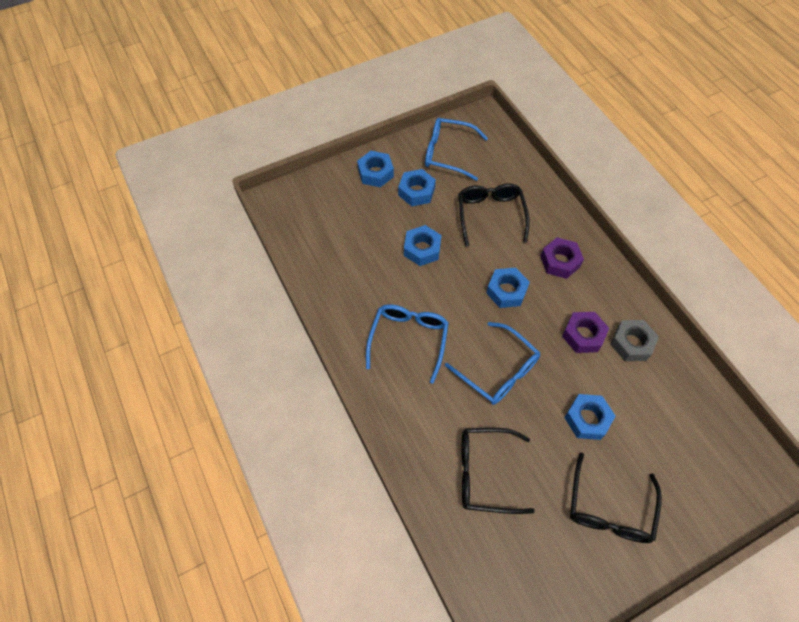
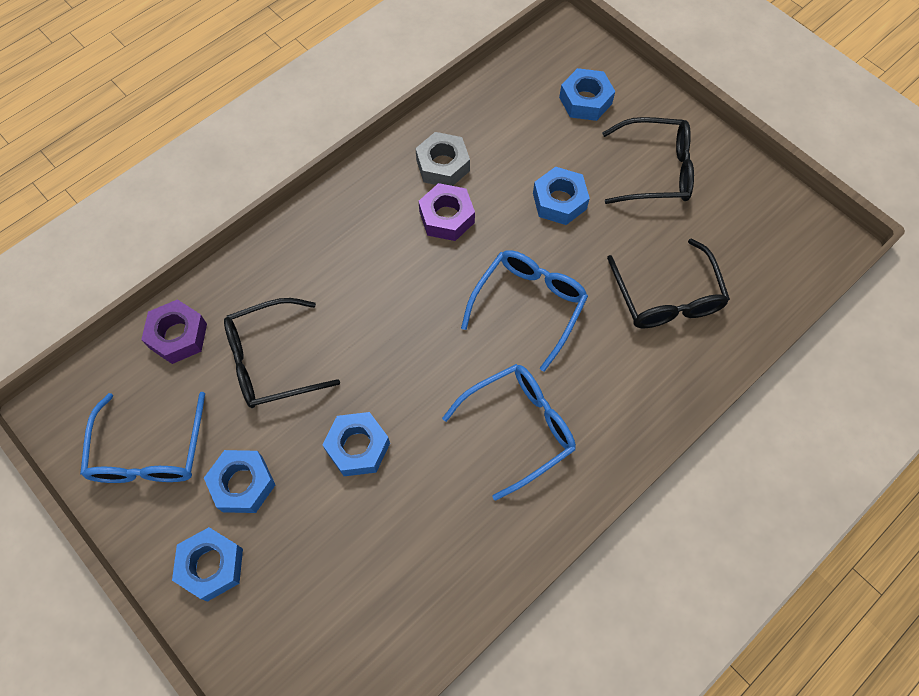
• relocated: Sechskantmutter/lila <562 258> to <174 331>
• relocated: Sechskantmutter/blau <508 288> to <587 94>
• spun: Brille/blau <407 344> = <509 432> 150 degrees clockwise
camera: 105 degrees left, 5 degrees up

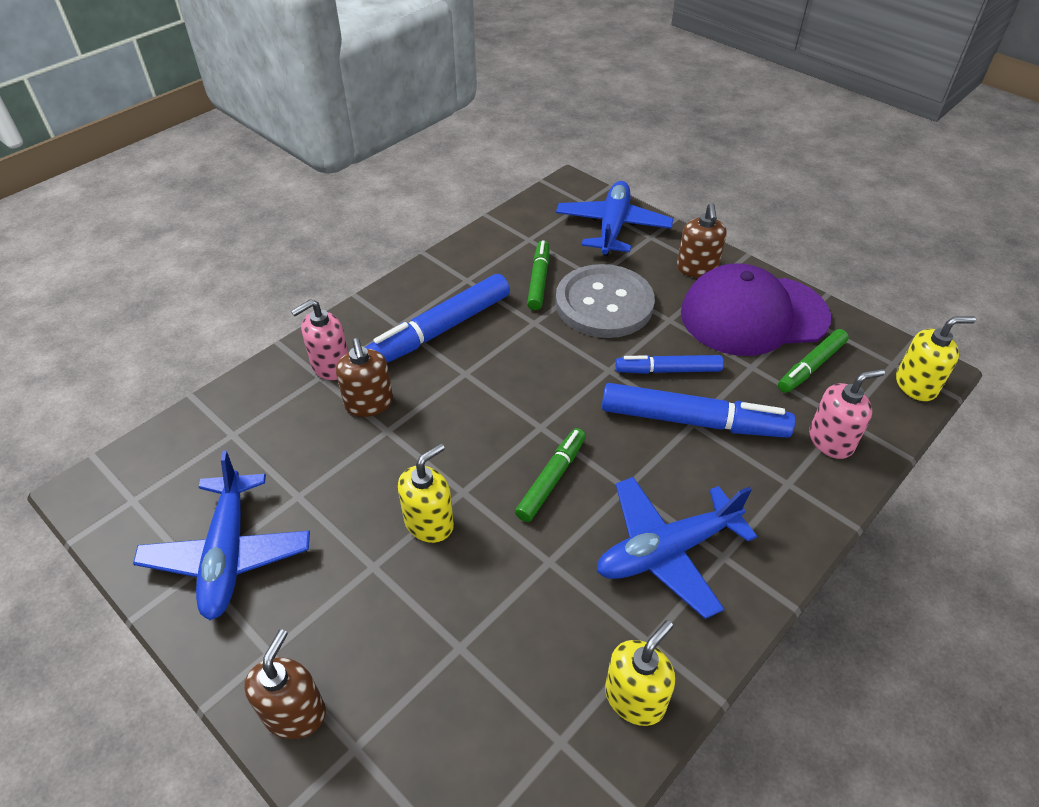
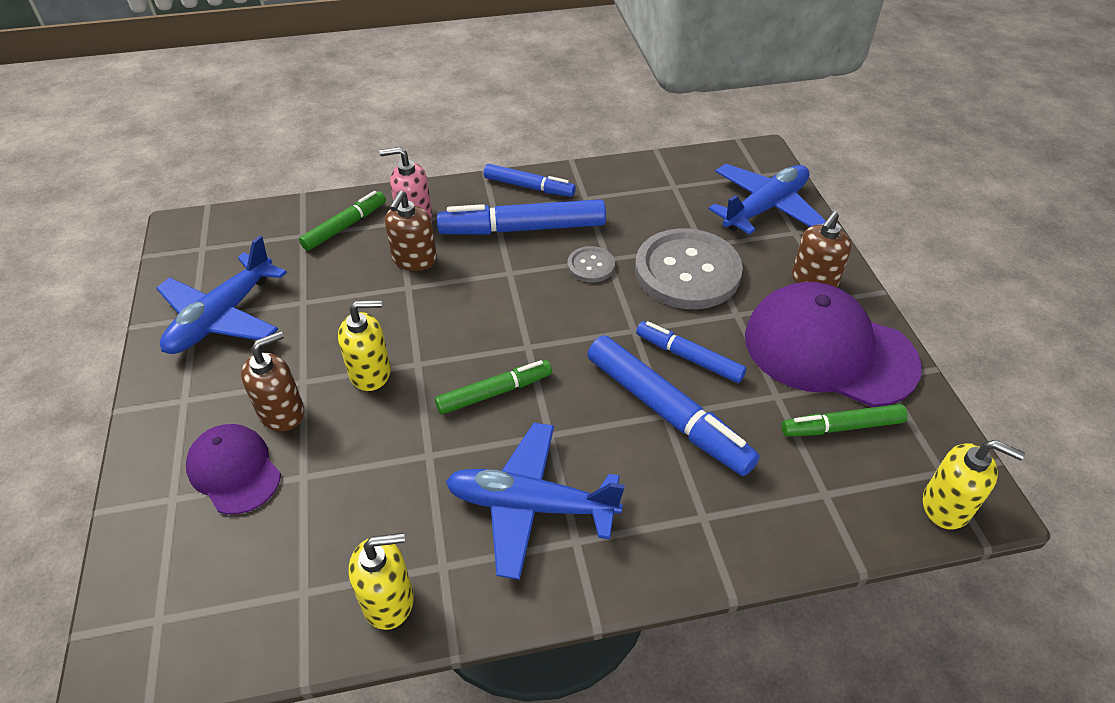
• relocated: Filzstift/grün <538 275> to <342 221>
• missing: Seifenspender/rosa <847 414>
• relocated: Seifenspender/braun <285 684> to <272 381>
• appeared: Filzstift/blau <530 180>
• appeared: Knopf/grau <591 264>
• appeared: Kappe/lila <233 469>
camera: 35 degrees right, 0 degrees up

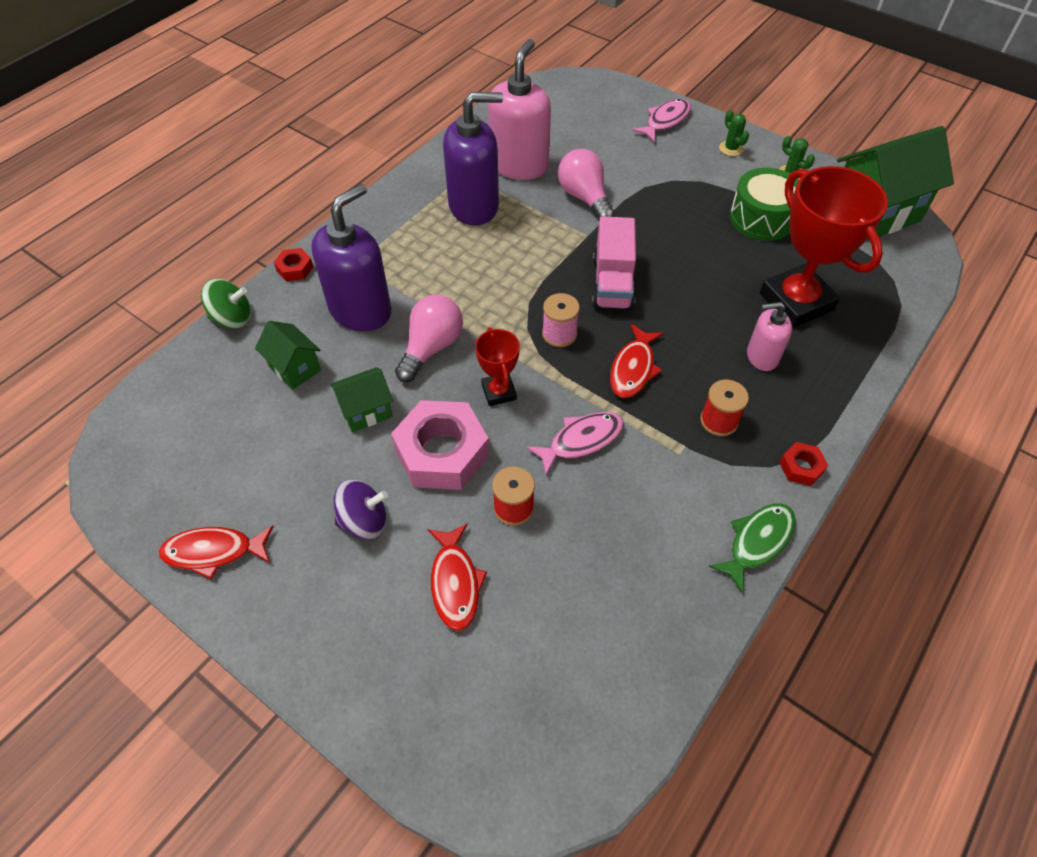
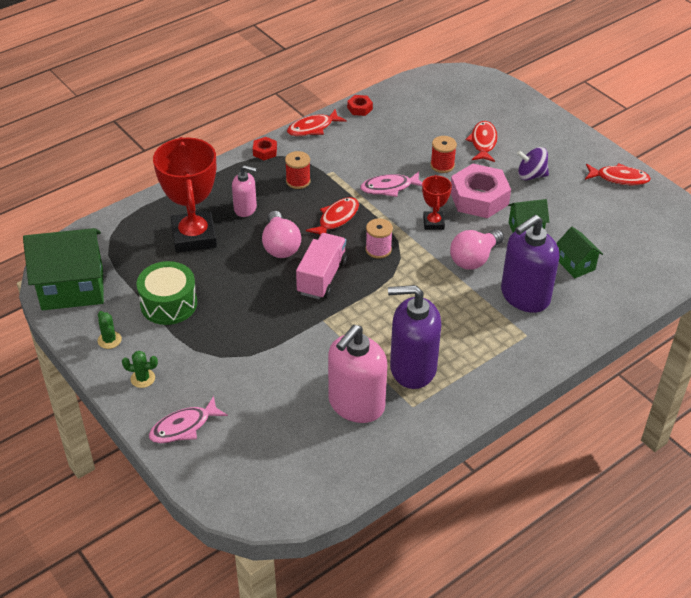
• spun: Kaktus/grün <734 133> = <140 369> 75 degrees counterclockwise
• relocated: Glühbirne/rosa <586 184> to <281 234>
• relocated: Sechskantmutter/rot <293 264> to <360 105>
• missing: Kreisel/grün <226 304>
• colour: Fisch/grün <752 548> to Fisch/rot <317 122>
camera: 165 degrees left, 10 degrees down

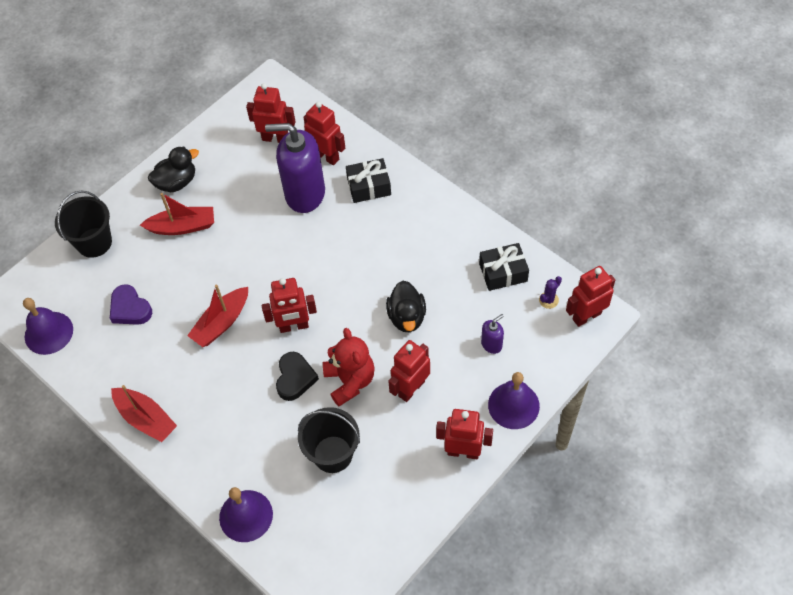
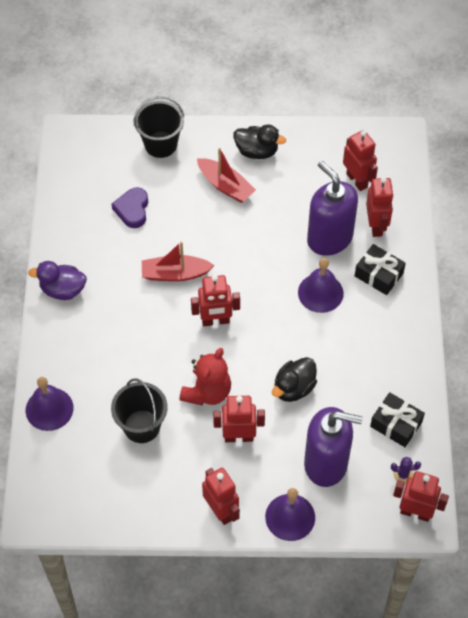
• spun: Roboter/rot <289 305> = <215 300> 45 degrees counterclockwise
• relocated: Glocke/lila <48 326> to <321 285>
• size: Seifenspender/lila <492 334> = <333 447> x2.35
• missing: Herz/schwarz <297 376>
• exchanged: Boot/rot <144 413> to Ente/lila <57 280>
camera: 45 degrees right, 0 degrees up

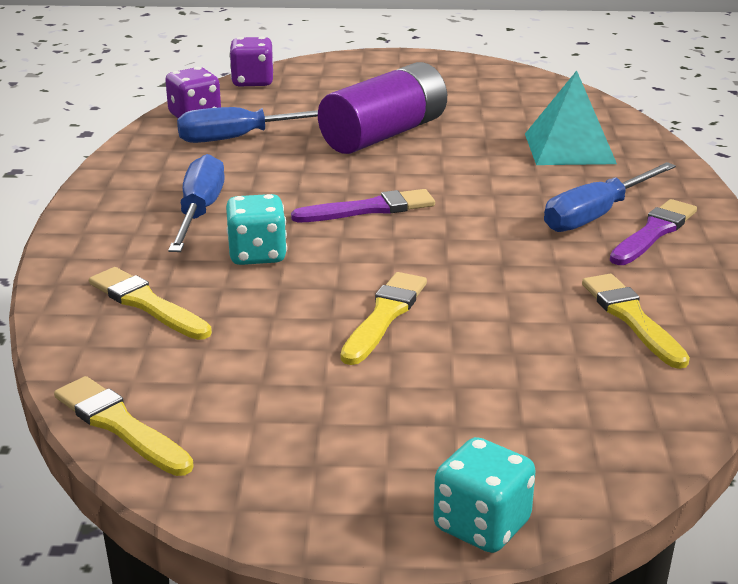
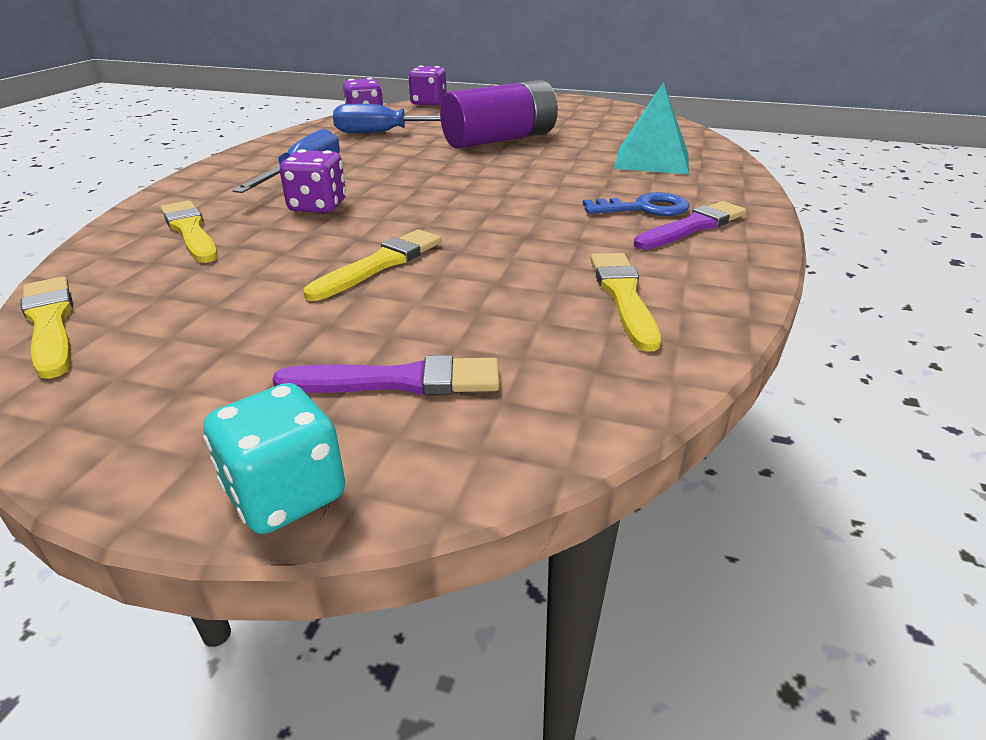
• exchanged: Schraubenzieher/blau <610 197> to Schlüssel/blau <636 204>
• relocated: Pinsel/lila <363 205> to <385 375>
• colour: Spielwürfel/türkis <256 229> to Spielwürfel/lila <313 181>
camera: 15 degrees right, 5 degrees up

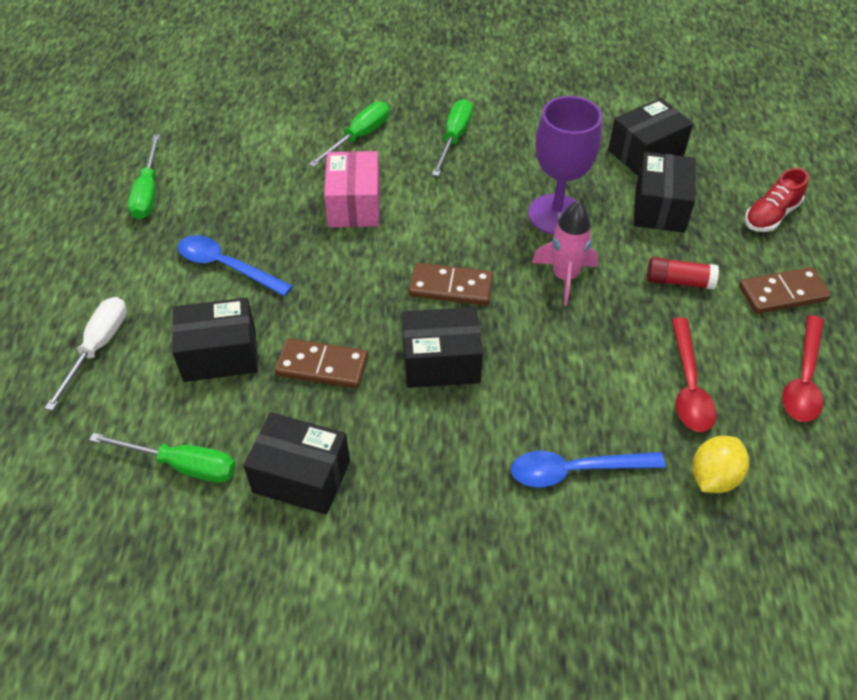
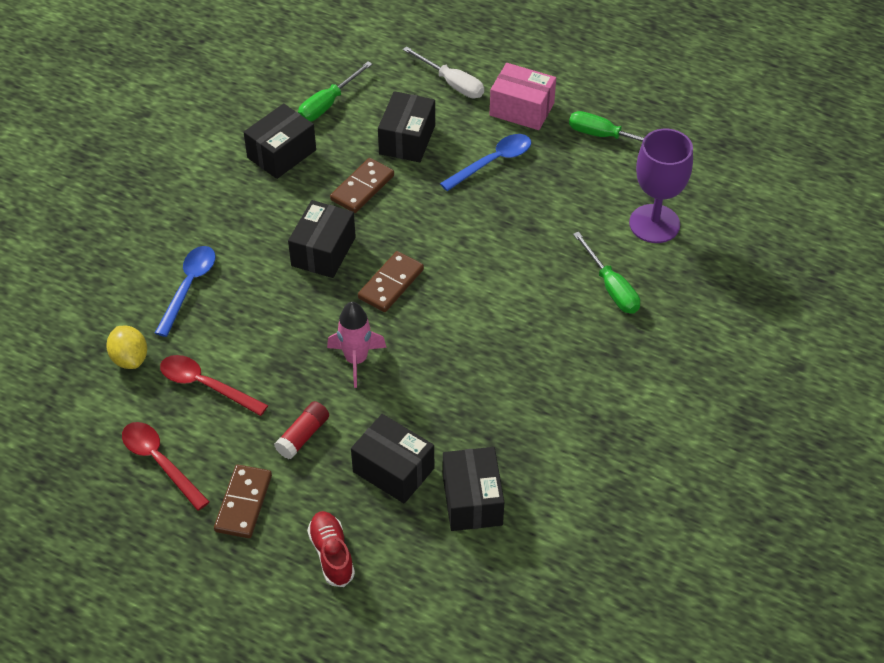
• relocated: Kelch/lila <565 165> to <661 186>
• missing: Schraubenzieher/grün <452 137>
• relocated: Schachtel/rosa <352 189> to <523 96>
camera: 115 degrees right, 0 degrees up

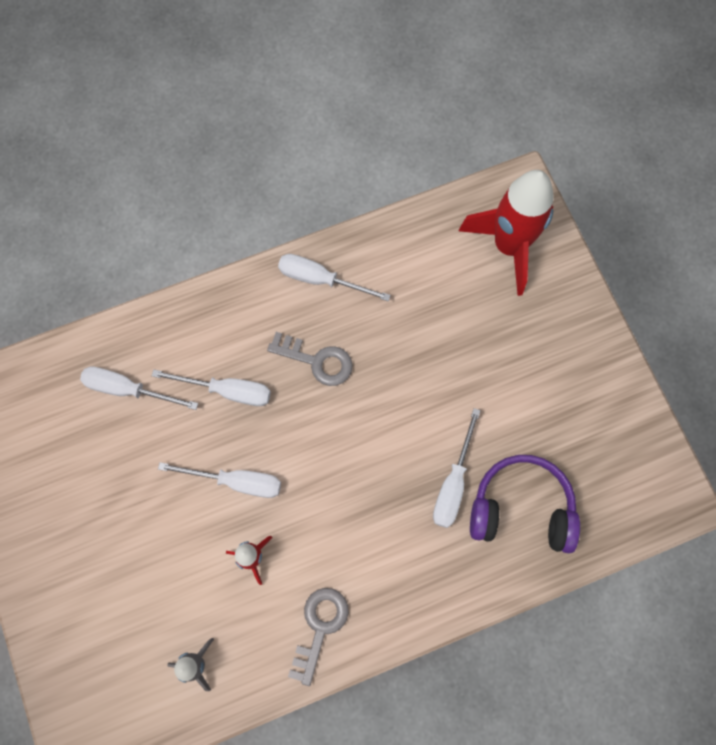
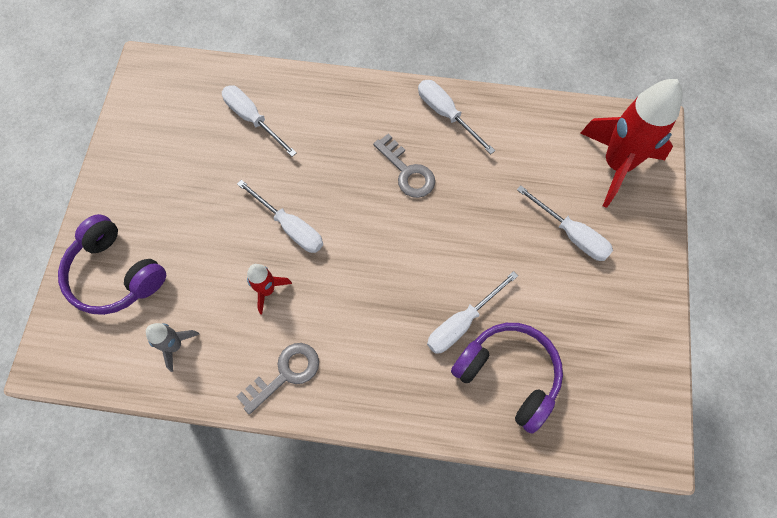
• relocated: Schraubenzieher/weiß <211 387> to <565 223>
• appeared: Kopfhörer/lila <112 264>
camera: 30 degrees right, 5 degrees down

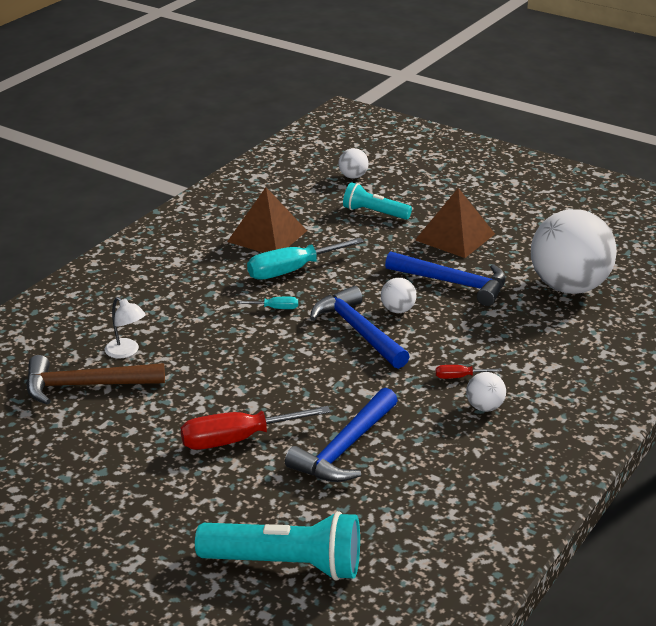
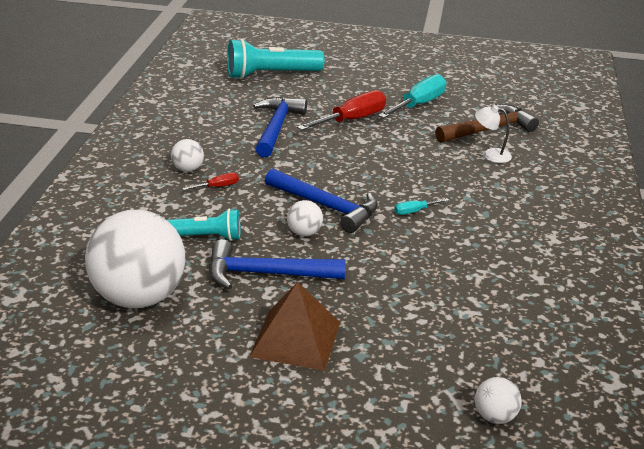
• relocated: Taschenlampe/türkis <377 201> to <204 225>
• missing: Pyramide/braun <267 220>
• relocated: Schraubenzieher/türkis <305 259> to <412 96>
camera: 155 degrees right, 0 degrees up

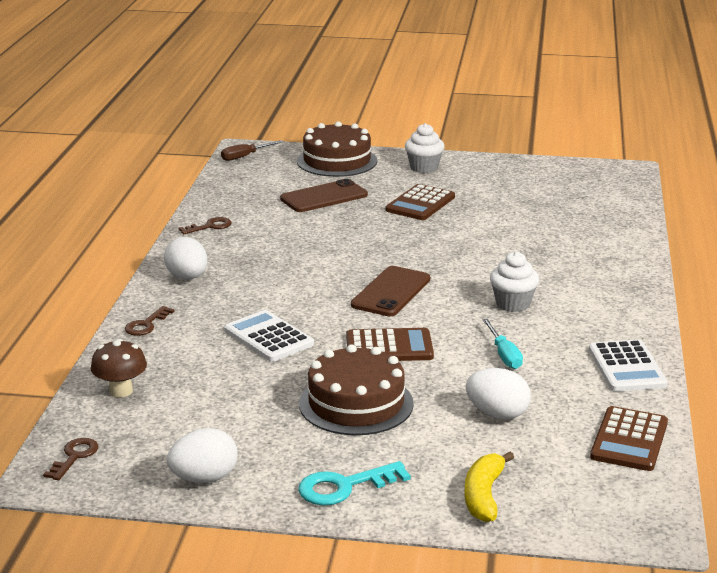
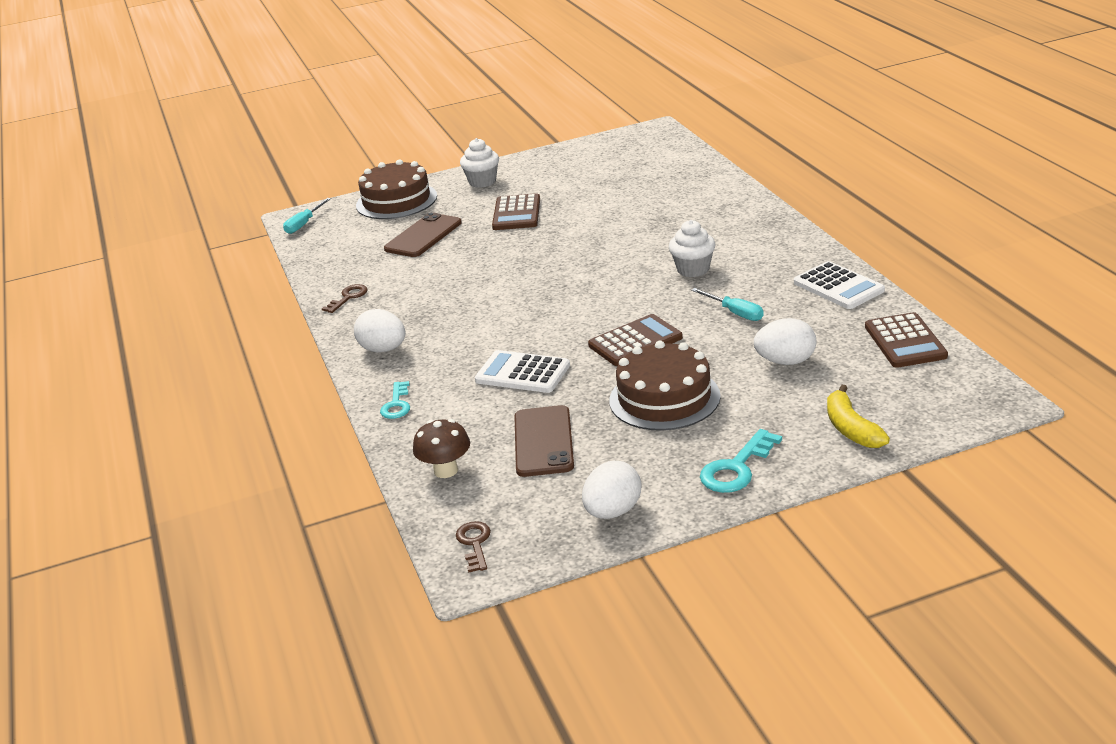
• colour: Schraubenzieher/braun <252 150> to Schraubenzieher/türkis <307 216>
• relocated: Handy/braun <390 291> to <544 441>
• colour: Schlüssel/braun <150 321> to Schlüssel/türkis <395 400>
camera: 25 degrees left, 5 degrees up

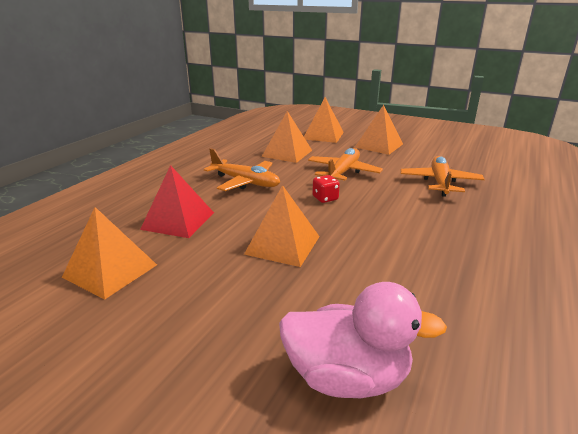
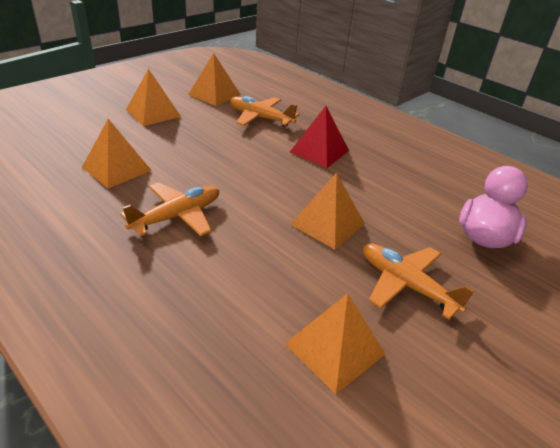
• relocated: Pyramide/orange <324 120> to <214 79>
• relocated: Flugzeug/orange <345 164> to <418 281>
• relocated: Pyramide/rot <177 201> to <319 137>
• missing: Spielwürfel/rot <326 189>
camera: 75 degrees left, 10 degrees up

